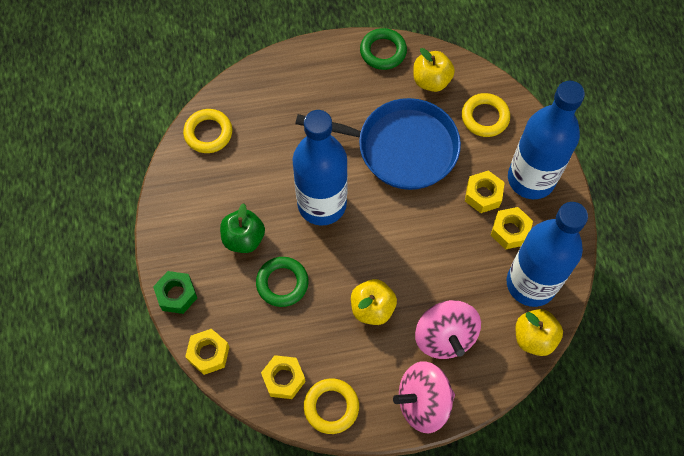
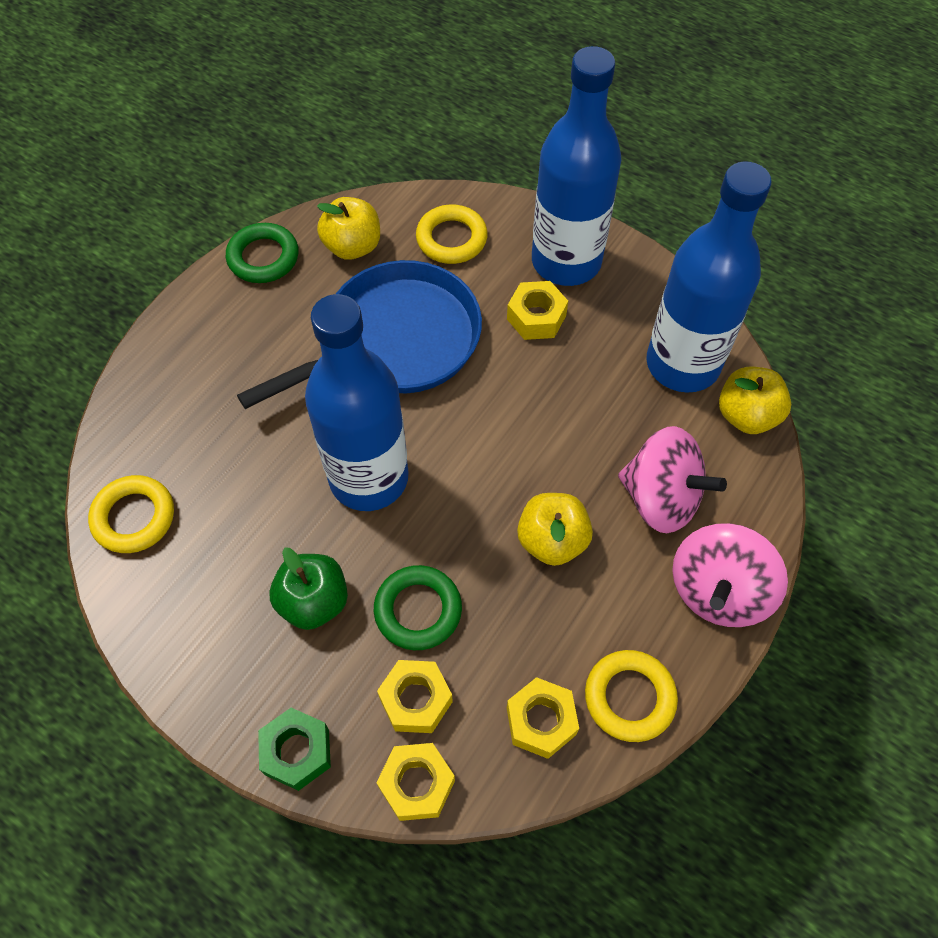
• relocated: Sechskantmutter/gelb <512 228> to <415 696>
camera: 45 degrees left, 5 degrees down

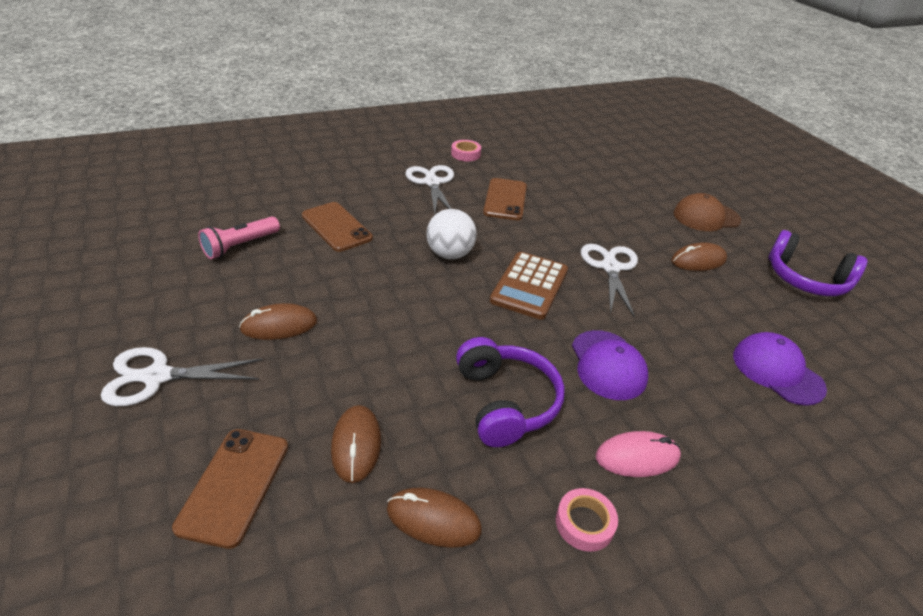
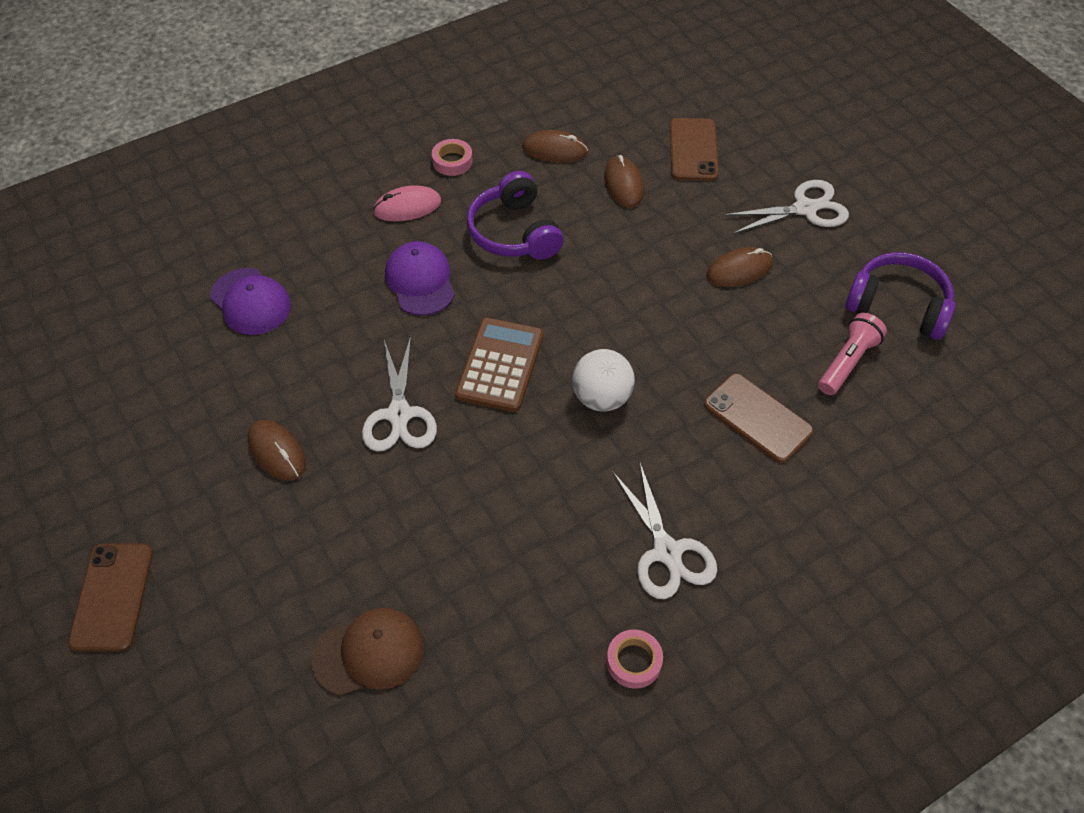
• relocated: Handy/braun <505 199> to <110 597>
• relocated: Kappe/braun <707 212> to <367 652>
• relocated: Kopfhörer/lila <818 263> to <900 296>
• spun: Computermaus/braun <699 256> = <276 450> 75 degrees clockwise
camera: 175 degrees right, 15 degrees up

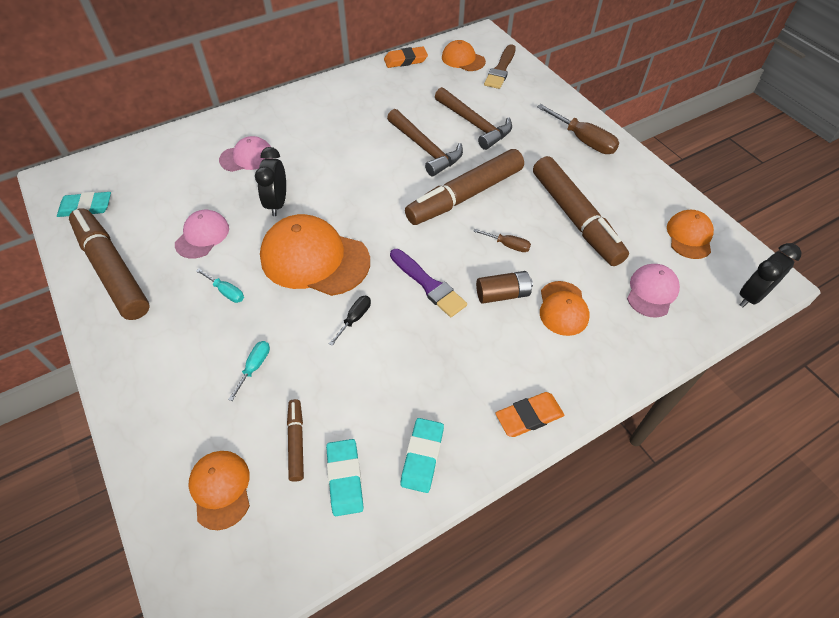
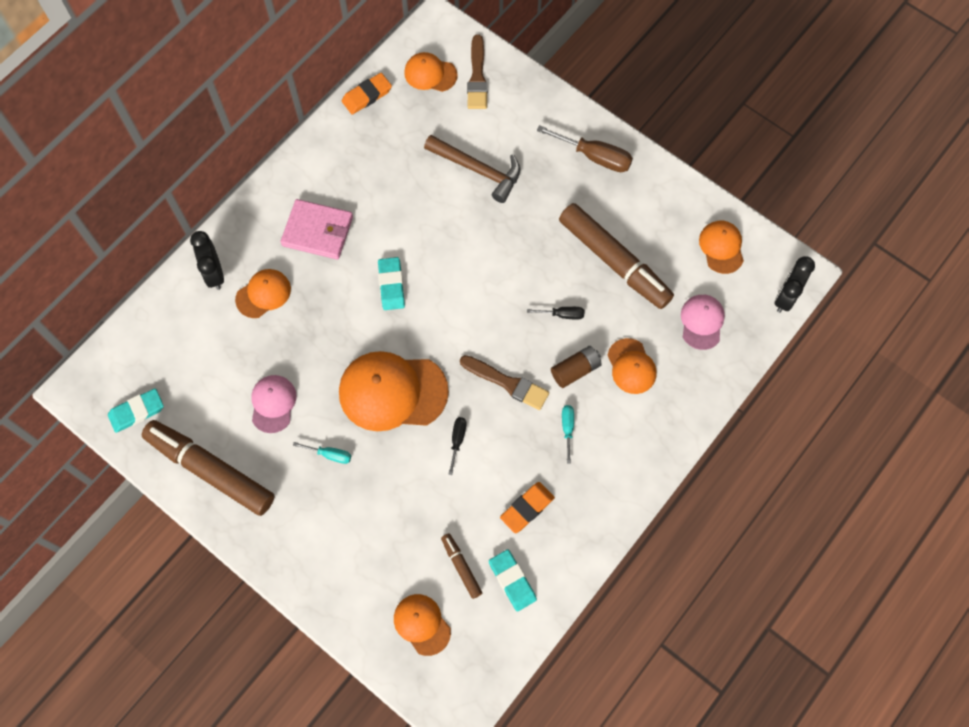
• missing: Hammer/braun <425 143>
• colour: Kappe/rosa <246 154> to Kappe/orange <263 293>
• relocated: Wecker/schwarz <270 181> to <207 260>
• missing: Filzstift/braun <464 187>
• colour: Schraubenzieher/braun <502 240> to Schraubenzieher/schwarz <555 313>
• colour: Pinsel/lila <428 283> to Pinsel/braun <504 382>
• relocated: Schraubenzieher/türkis <249 371> to <568 434>
• relocated: Radiergummi/orange <529 414> to <527 508>
• relocated: Radiergummi/türkis <422 455> to <391 283>
• appeared: Geldbörse/rosa <316 229>
camera: 20 degrees left, 15 degrees up

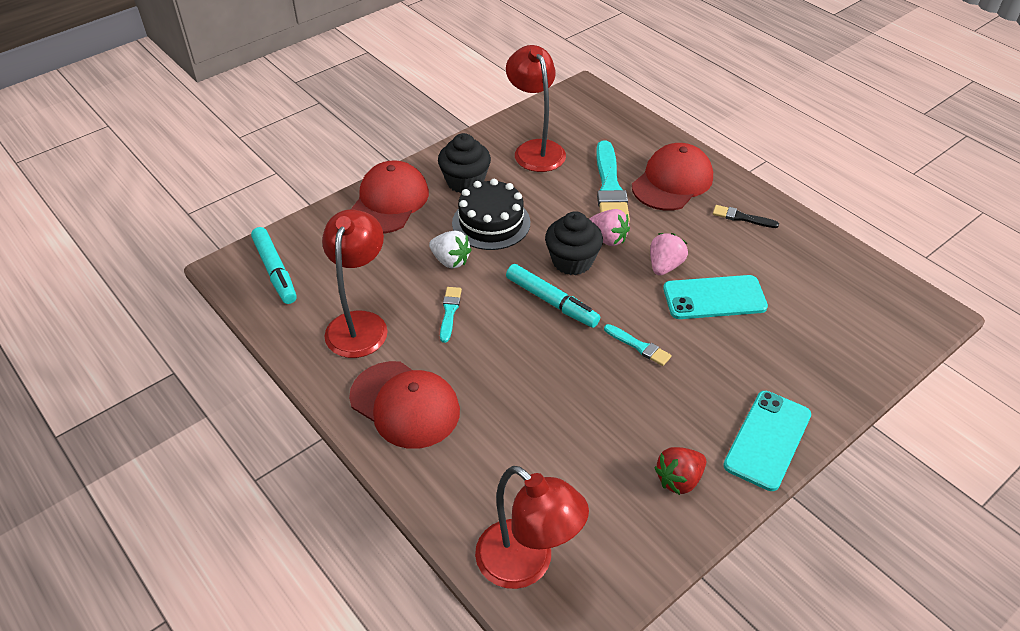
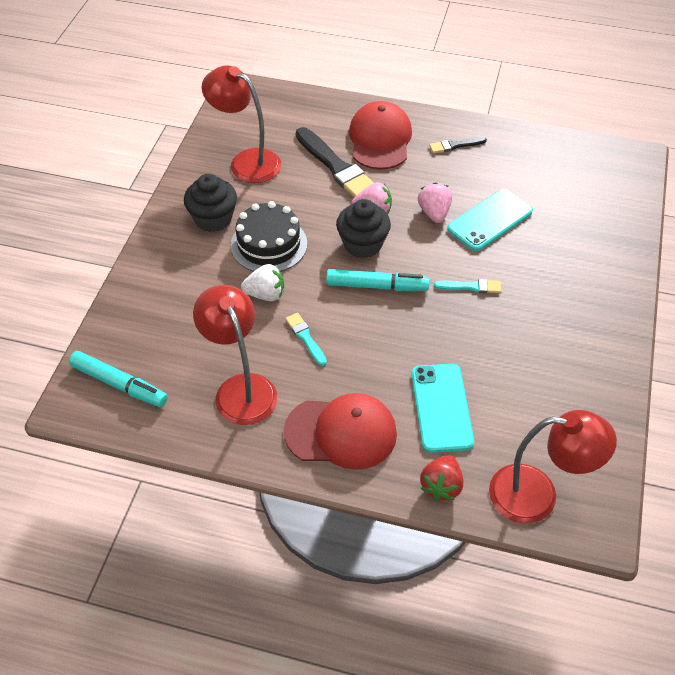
• colour: Pinsel/türkis <613 181> to Pinsel/schwarz <334 162>
• missing: Kappe/rot <389 197>
• relocated: Handy/türkis <767 441> to <442 408>
• relocated: Erdbeere/rot <680 471> to <441 478>
camera: 35 degrees left, 5 degrees up

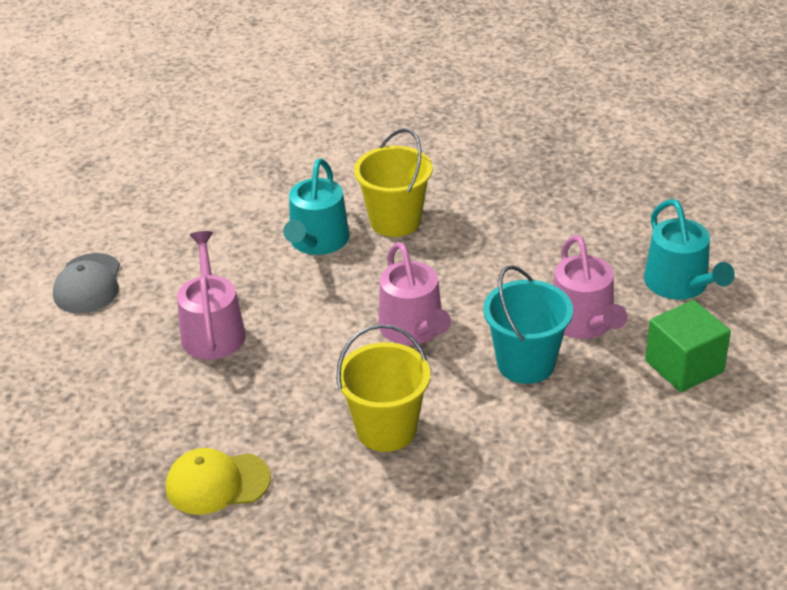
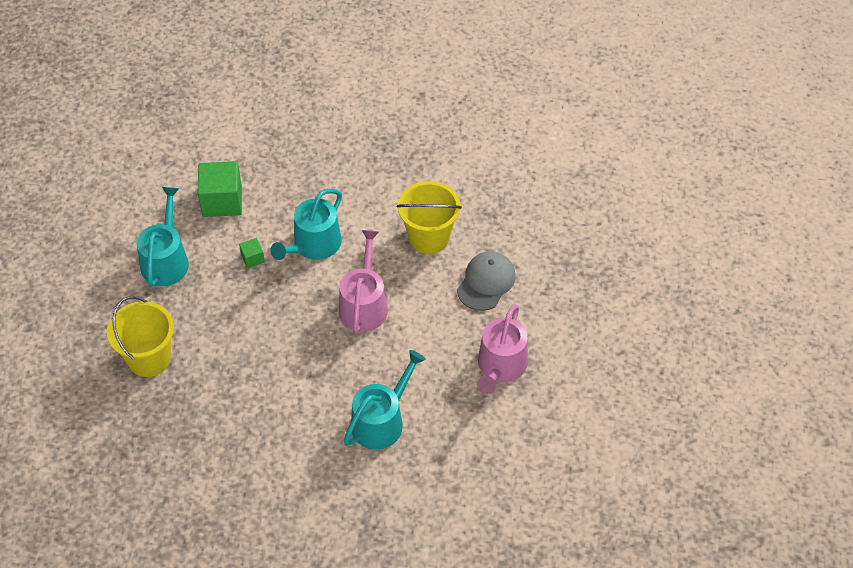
• relocated: Eimer/gelb <393 182> to <140 336>
• exchanged: Gießkanne/rosa <590 287> to Kubus/grün <252 253>
• relocated: Kappe/grau <86 283> to <486 281>
• exchanged: Eimer/türkis <528 325> to Gießkanne/türkis <306 224>
• missing: Kappe/gelb <218 481>
camera: 155 degrees left, 15 degrees up

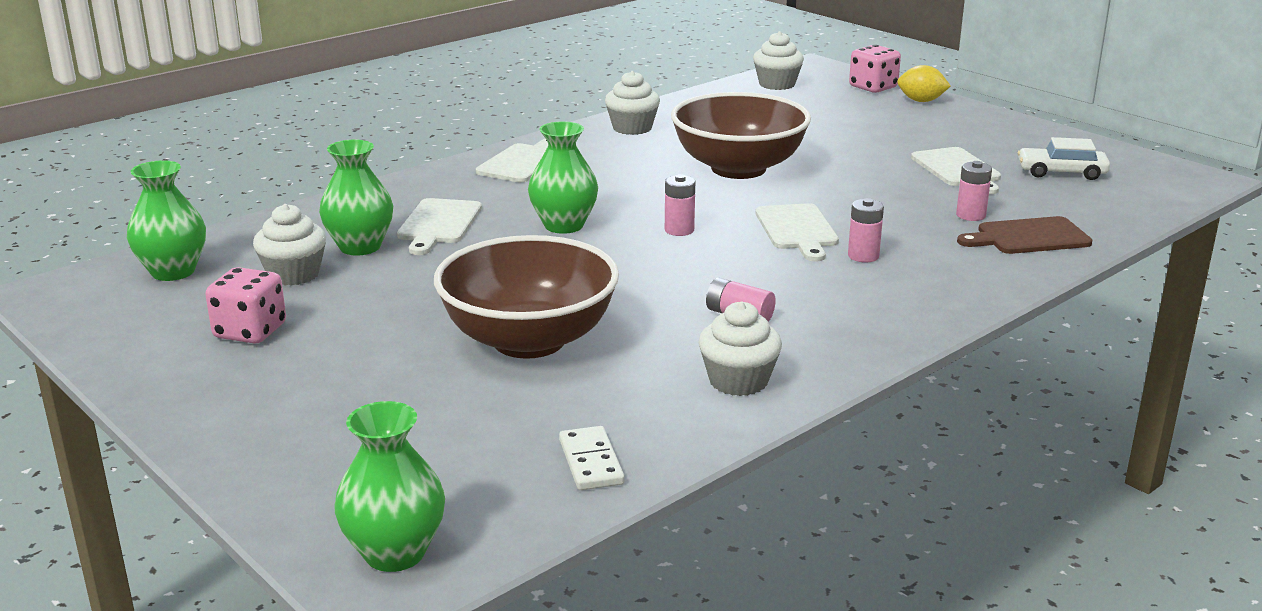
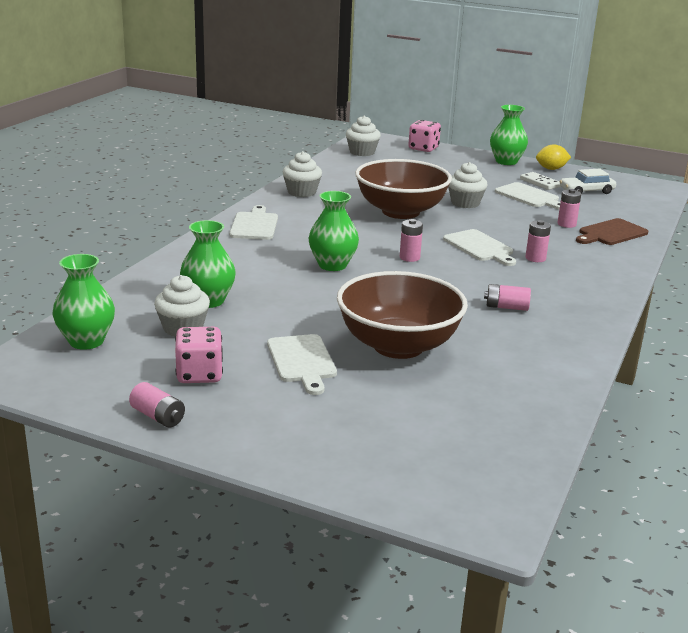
• relocated: Zitrone/gelb <924 83> to <553 157>
• relocated: Schneidebrett/weiß <439 226> to <302 364>
• relocated: Muffin/weiß <740 349> to <468 185>
• relocated: Vase/grün <389 486> to <509 135>
• relocated: Dominostein/weiß <592 458> to <540 181>
• appeared: Batterie/rosa <157 405>
camera: 25 degrees left, 0 degrees up

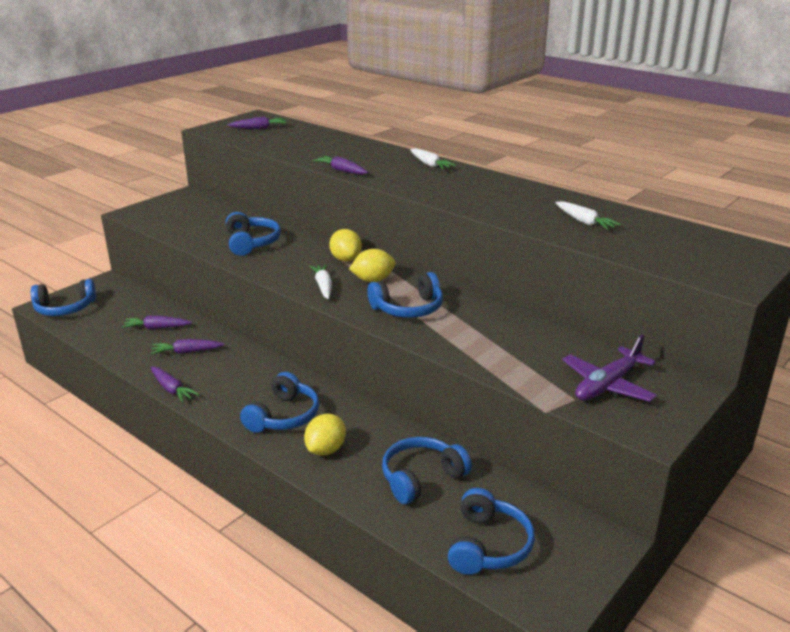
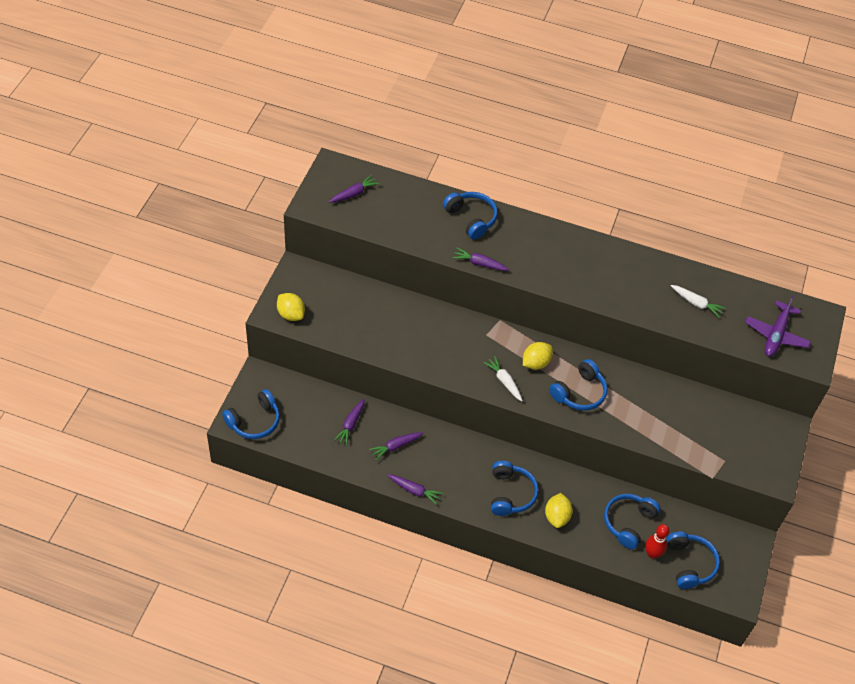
• missing: Karotte/weiß <433 158>
• relocated: Kopfhörer/blau <253 234> to <470 216>
• relocated: Zitrone/gelb <345 245> to <291 307>
• spun: Karotte/lila <157 322> = <349 422> 45 degrees counterclockwise
• relocated: Flugzeug/lila <610 368> to <778 325>
• appeared: Bowlingkegel/rot <657 541>
camera: 25 degrees left, 25 degrees up

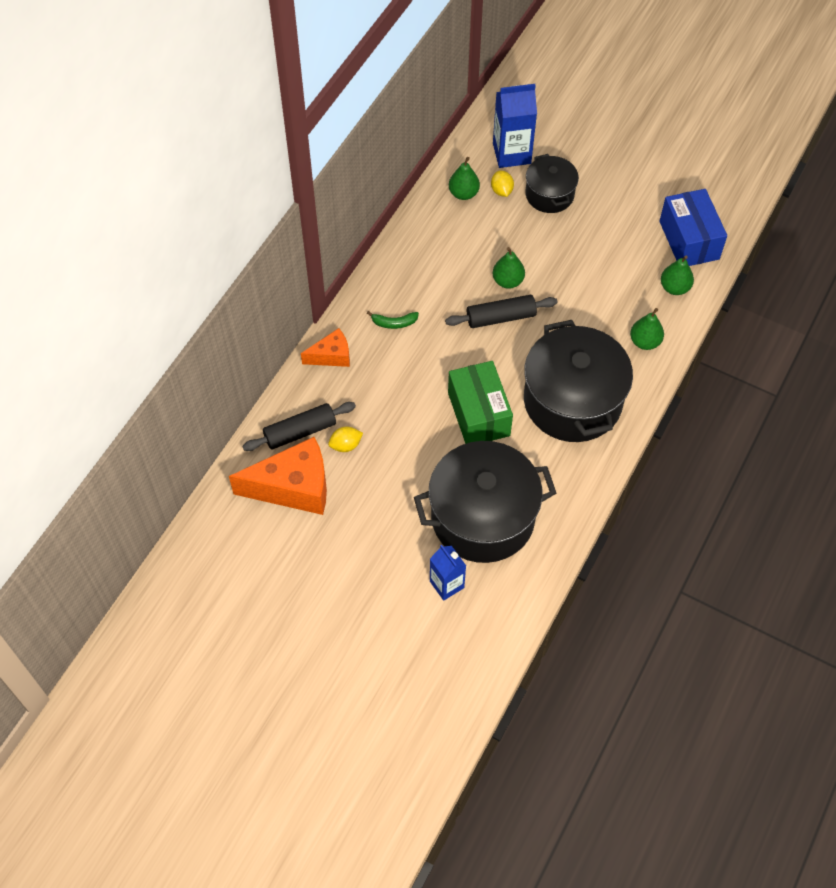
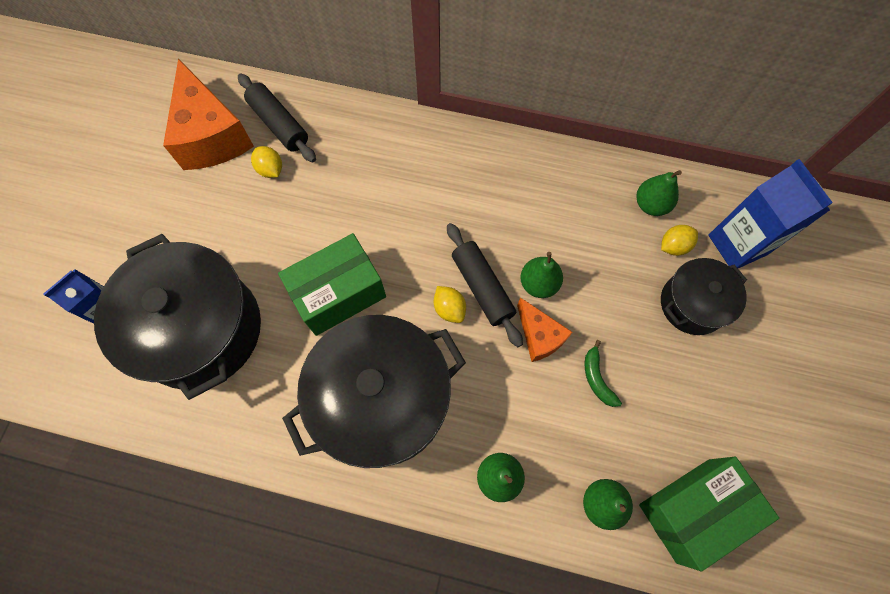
• colour: Schachtel/blau <693 227> to Schachtel/grün <709 514>
• relocated: Banane/grün <393 320> to <603 373>
• relocated: Käse/orange <325 347> to <545 329>
• appeared: Zitrone/gelb <450 304>
camera: 75 degrees right, 10 degrees up

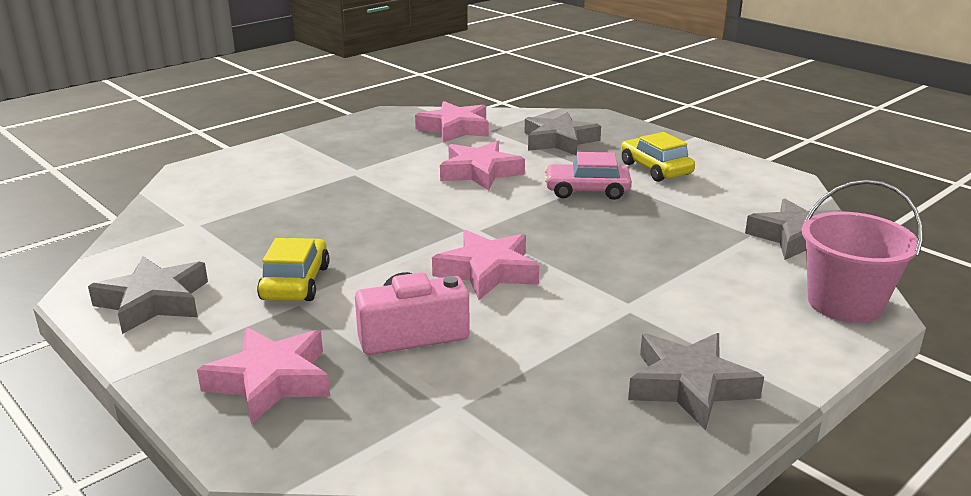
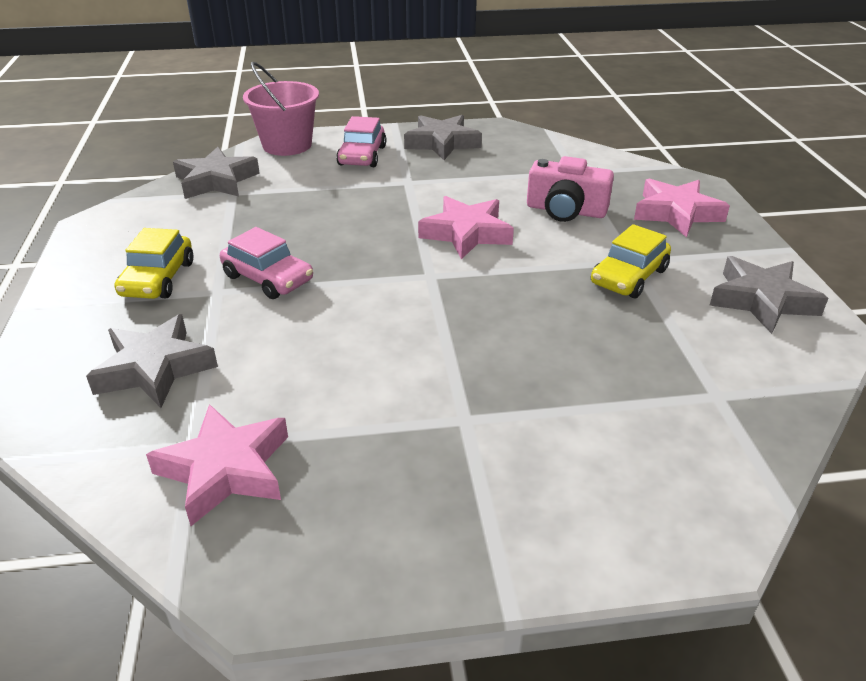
• missing: Stern/rosa <482 165>
• appeared: Auto/rosa <361 141>
camera: 145 degrees left, 10 degrees up

